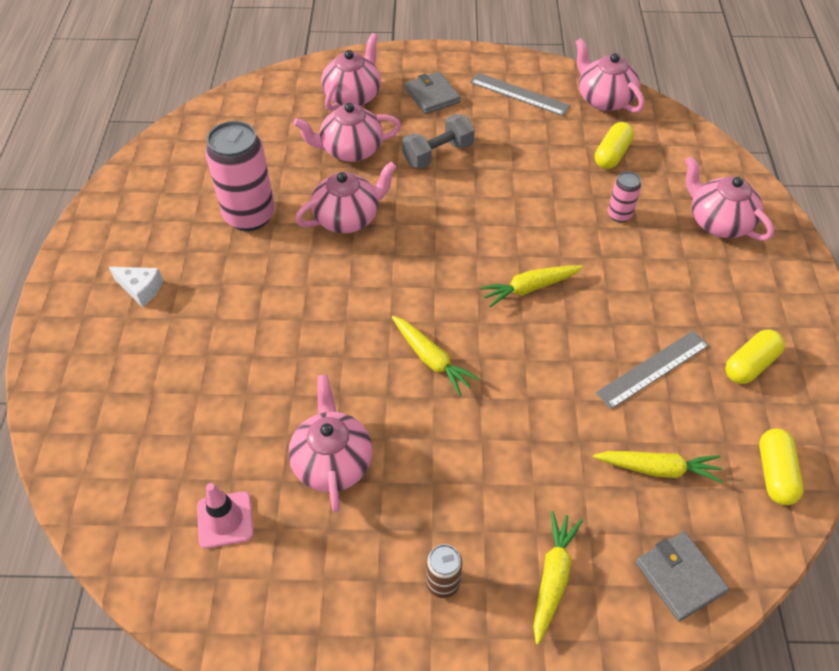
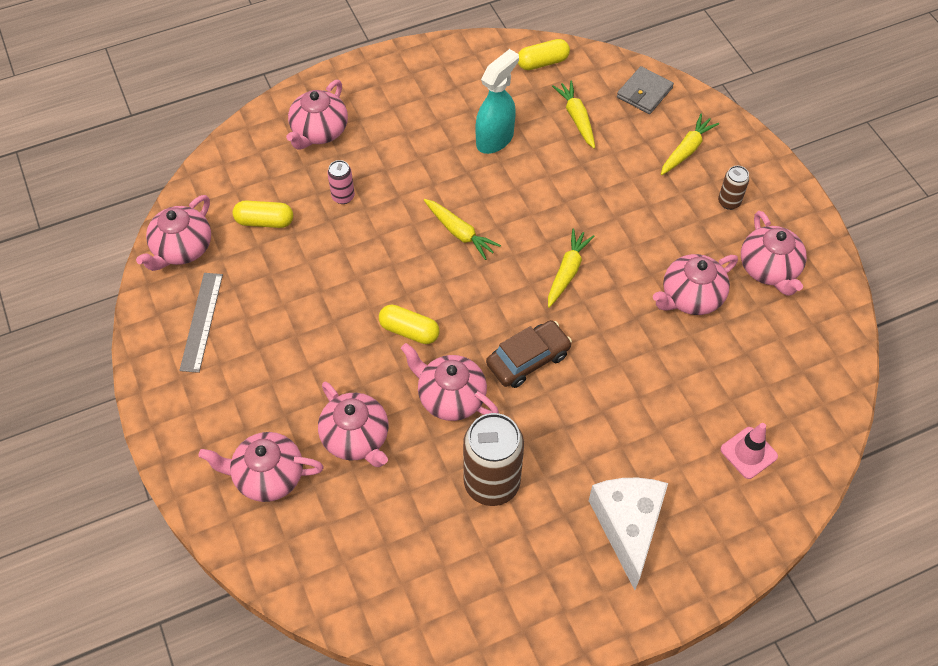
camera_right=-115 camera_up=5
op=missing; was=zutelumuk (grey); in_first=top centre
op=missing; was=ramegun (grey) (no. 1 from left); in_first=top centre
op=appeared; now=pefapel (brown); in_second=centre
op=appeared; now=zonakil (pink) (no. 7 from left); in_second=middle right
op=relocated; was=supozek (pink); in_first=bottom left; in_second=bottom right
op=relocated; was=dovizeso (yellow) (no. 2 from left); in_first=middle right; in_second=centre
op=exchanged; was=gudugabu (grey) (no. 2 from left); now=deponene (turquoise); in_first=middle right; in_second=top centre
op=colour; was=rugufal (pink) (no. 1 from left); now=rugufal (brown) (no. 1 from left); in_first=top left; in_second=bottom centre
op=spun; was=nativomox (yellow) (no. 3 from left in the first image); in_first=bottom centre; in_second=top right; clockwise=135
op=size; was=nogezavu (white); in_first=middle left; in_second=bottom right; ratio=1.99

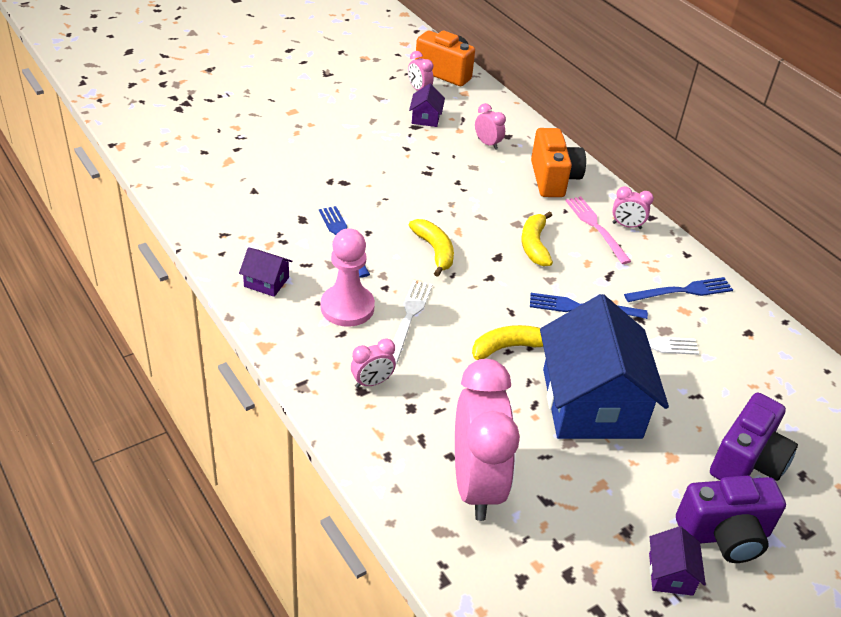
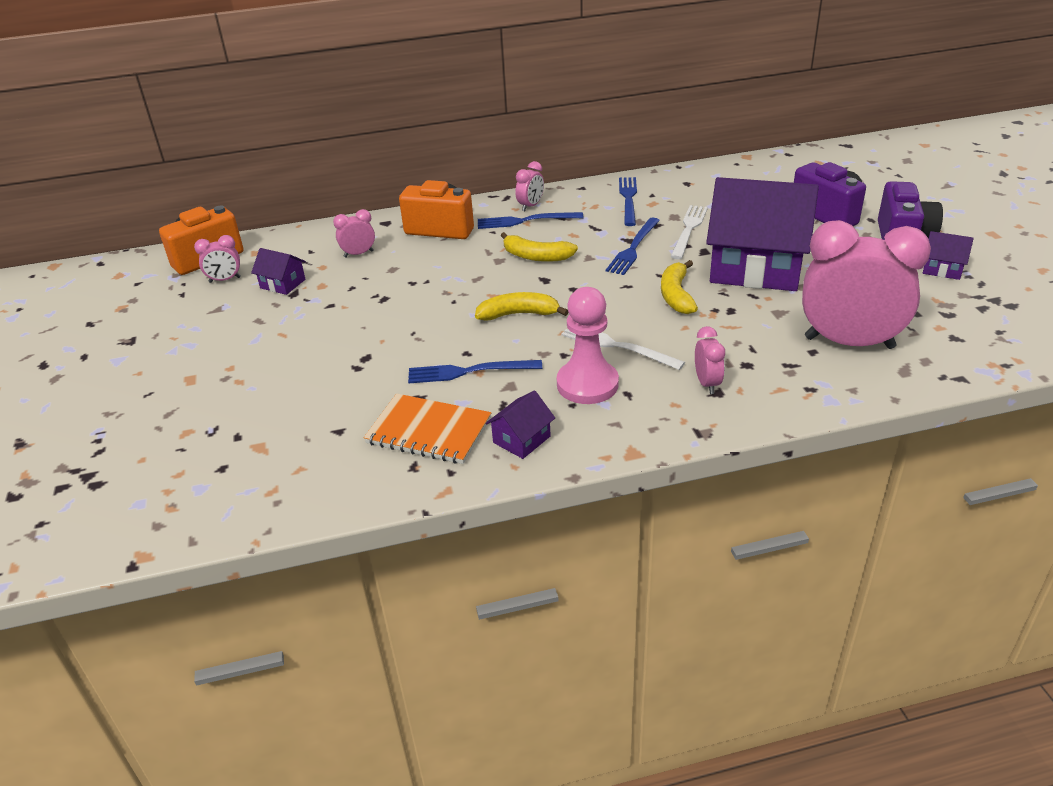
camera_right=-65 camera_up=-5
op=appeared; now=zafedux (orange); in_second=centre
op=colour; was=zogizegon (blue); now=zogizegon (purple) (no. 3 from left); in_first=middle right; in_second=top right
op=colour; was=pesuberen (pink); now=pesuberen (blue) (no. 2 from left); in_first=middle right; in_second=top centre

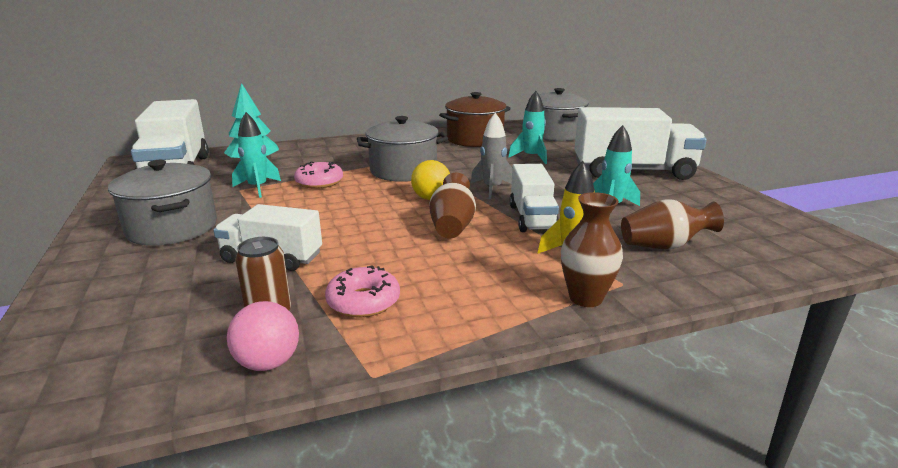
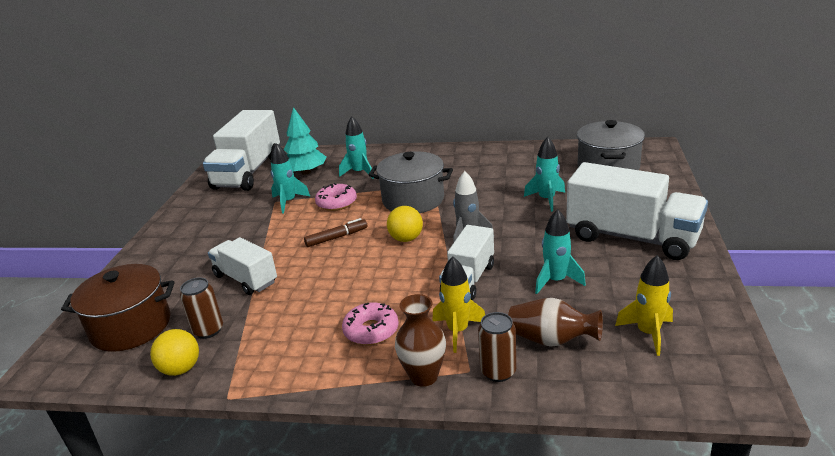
camera_right=30 camera_up=5
op=missing; was=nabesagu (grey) (no. 1 from left); in_first=middle left
op=missing; was=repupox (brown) (no. 1 from left); in_first=centre
op=appeared; now=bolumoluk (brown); in_second=centre
op=appeared; now=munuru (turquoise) (no. 2 from left); in_second=top centre
op=appeared; now=rugufal (brown) (no. 2 from left); in_second=bottom centre
op=appeared; now=munuru (yellow) (no. 2 from left); in_second=bottom right
op=relocated; was=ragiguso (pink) (no. 2 from left); in_first=centre; in_second=bottom centre
op=relocated; was=nabesagu (brown); in_first=top centre; in_second=bottom left
op=colour; was=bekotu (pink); now=bekotu (yellow) (no. 1 from left); in_first=bottom left; in_second=bottom left

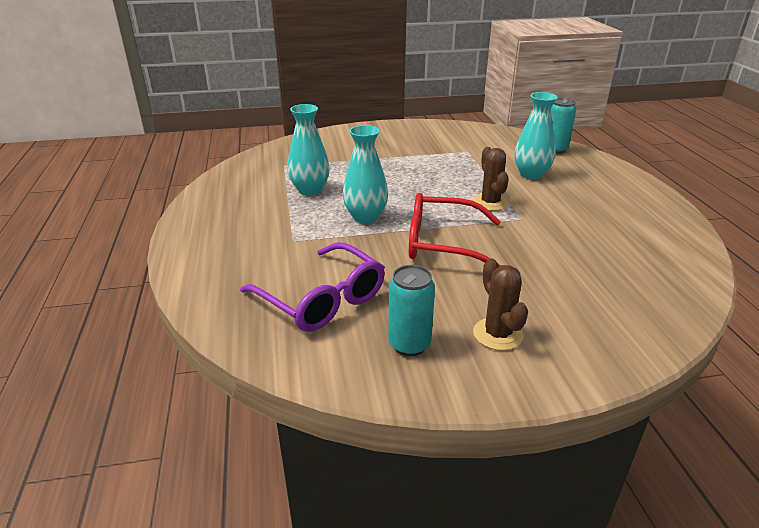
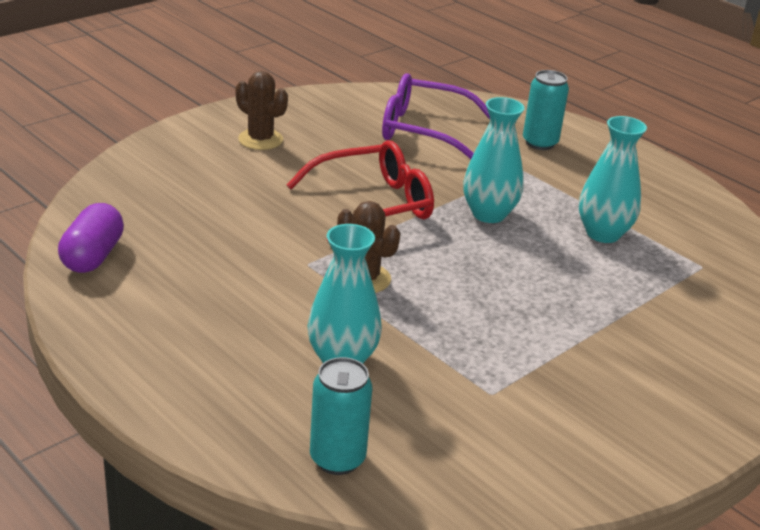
camera_right=145 camera_up=0
op=appeared; now=dovizeso (purple); in_second=middle left
op=relocated; was=rugufal (turquoise) (no. 1 from left in the first image); now=rugufal (turquoise) (no. 2 from left); in_first=centre; in_second=top right

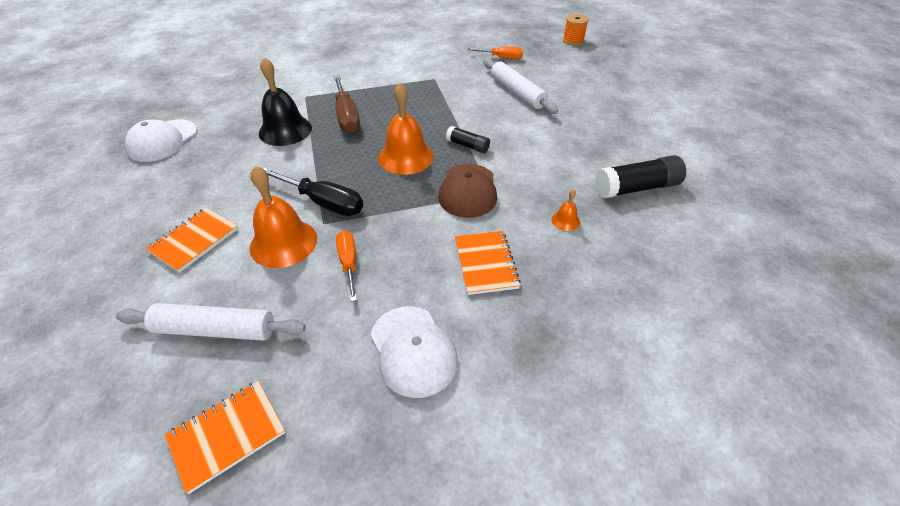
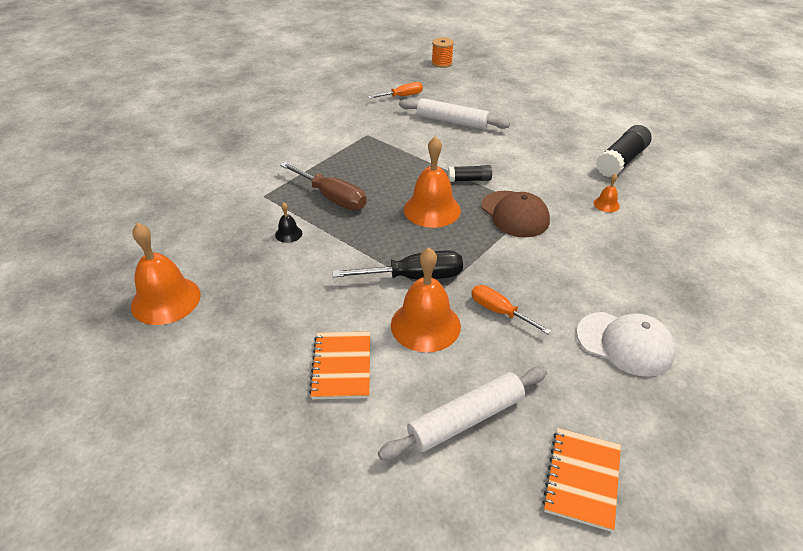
camera_right=-35 camera_up=-5
op=missing; was=zafedux (orange) (no. 3 from left); in_first=centre
op=exchanged; was=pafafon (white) (no. 1 from left); now=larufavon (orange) (no. 1 from left); in_first=top left; in_second=middle left
op=size; was=larufavon (black); in_first=top left; in_second=centre; ratio=0.45

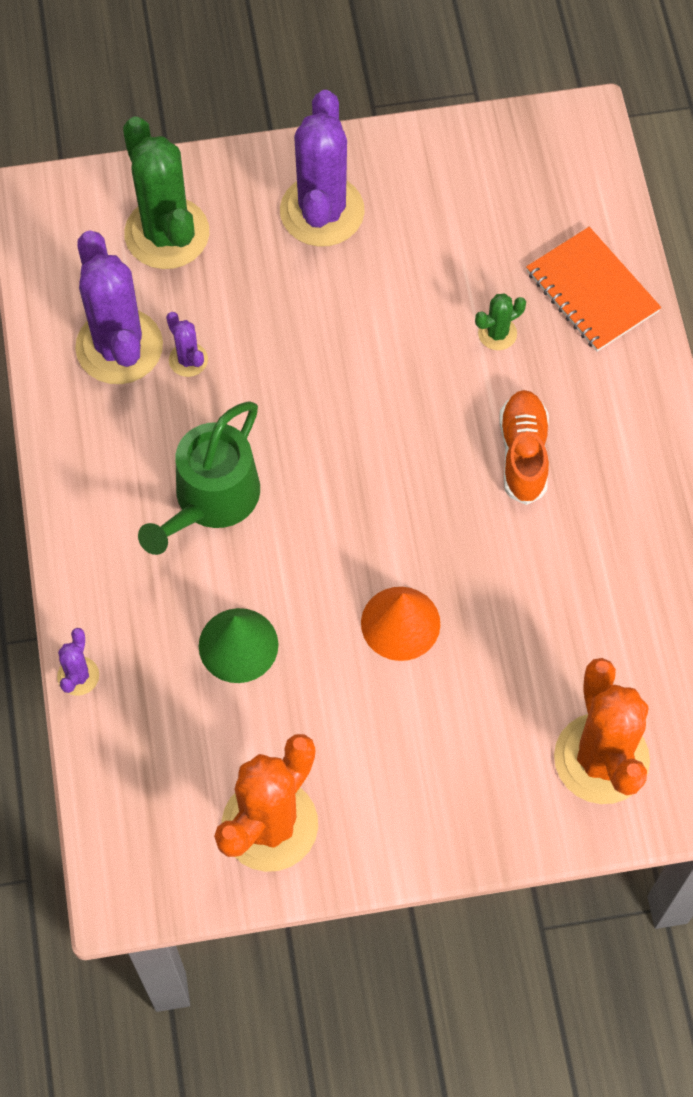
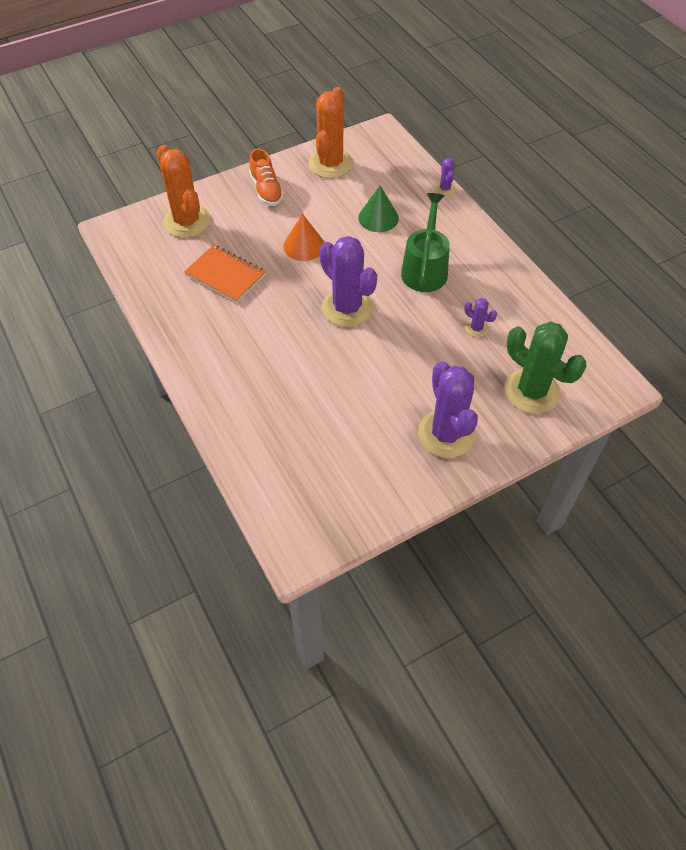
camera_right=160 camera_up=-10
op=missing; was=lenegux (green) (no. 2 from left); in_first=top right
op=relocated; was=lenegux (purple) (no. 2 from left in the first image); now=lenegux (purple) (no. 1 from left); in_first=top left; in_second=top centre
op=relocated; was=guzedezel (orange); in_first=middle right; in_second=top centre
op=relocated; was=zafedux (orange); in_first=top right; in_second=top left

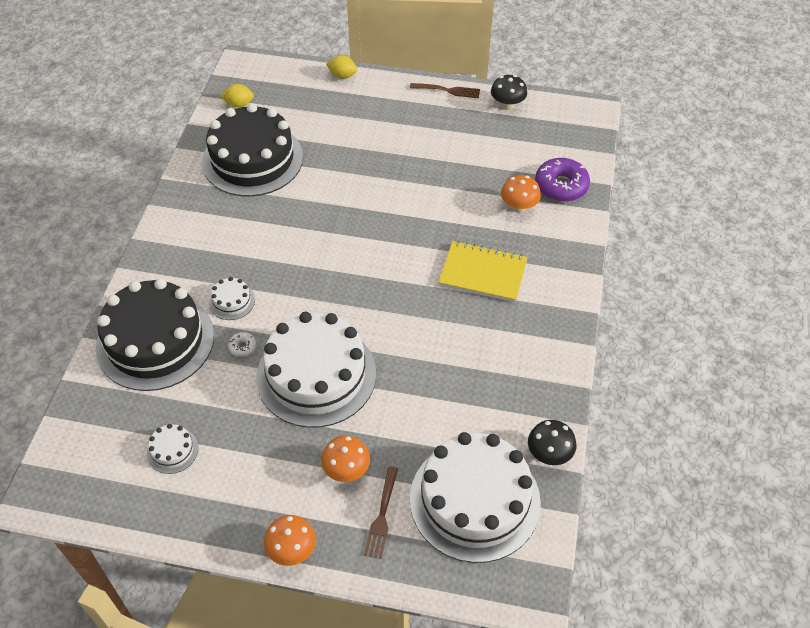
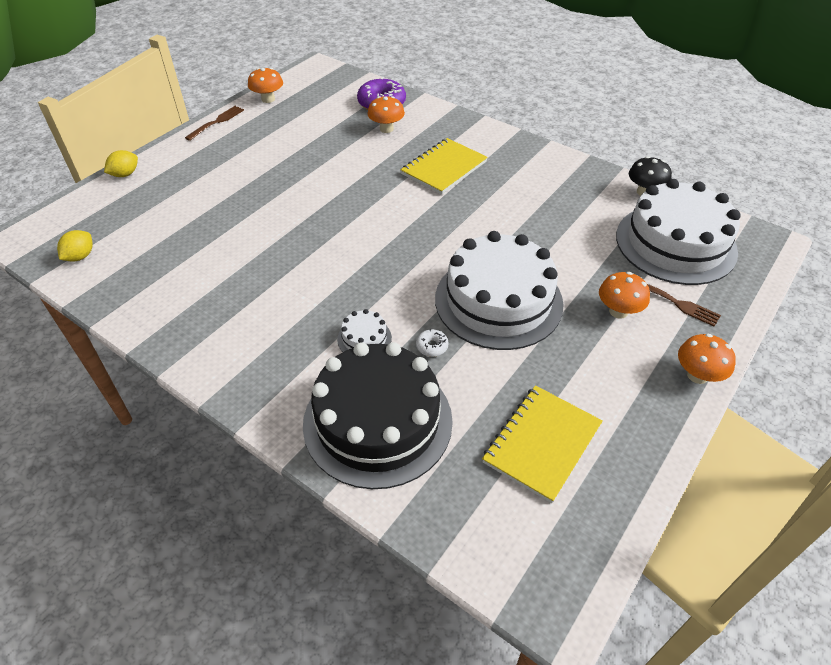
camera_right=-65 camera_up=-5
op=missing; was=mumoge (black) (no. 2 from left); in_first=top left
op=exchanged; was=mumoge (white) (no. 1 from left); now=zafedux (yellow) (no. 2 from left); in_first=bottom left; in_second=bottom centre
op=colour; was=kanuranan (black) (no. 1 from left); now=kanuranan (orange) (no. 1 from left); in_first=top centre; in_second=top left

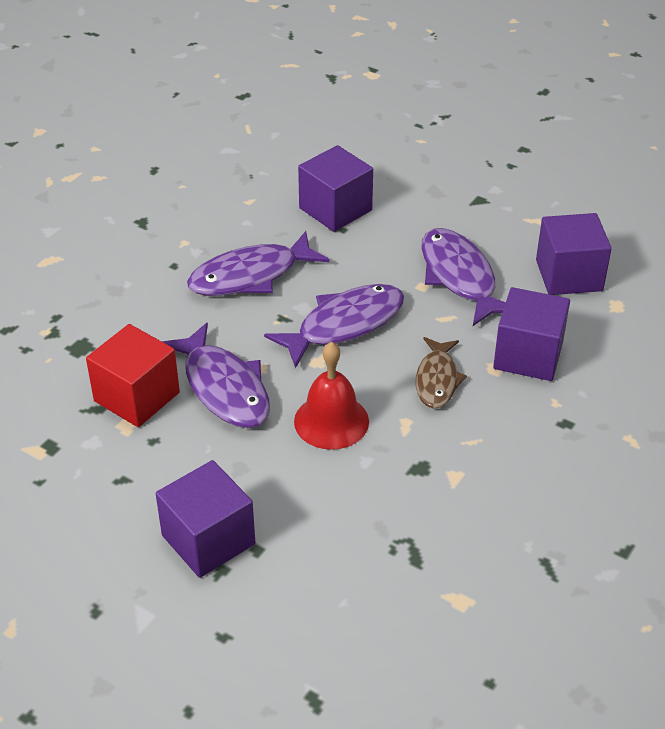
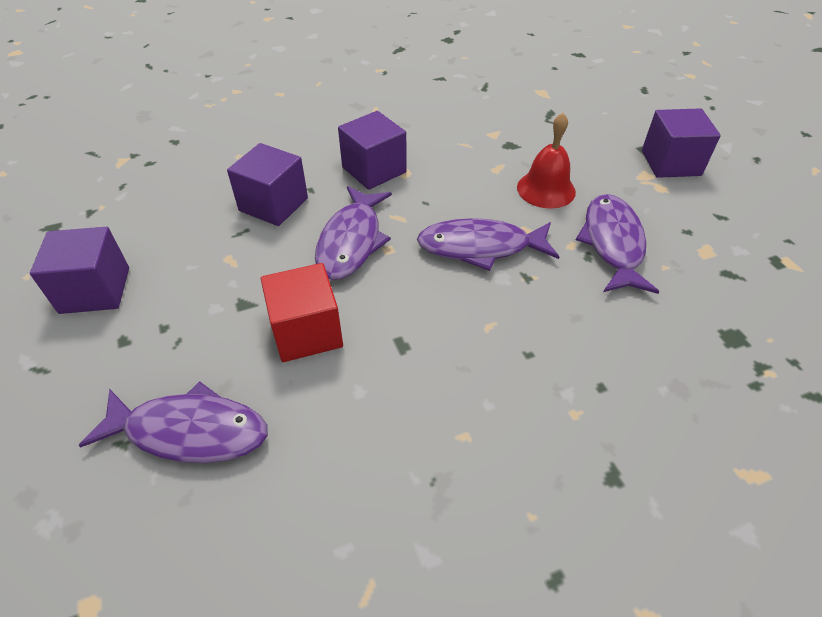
camera_right=-145 camera_up=5
op=missing; was=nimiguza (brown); in_first=centre
op=relocated; was=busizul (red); in_first=middle left; in_second=centre
op=relocated; was=nimiguza (purple) (no. 2 from left in the first image); now=nimiguza (purple) (no. 1 from left); in_first=centre; in_second=bottom left
op=relocated; was=busizul (purple) (no. 2 from left in the first image); now=busizul (purple) (no. 1 from left); in_first=top centre; in_second=middle left

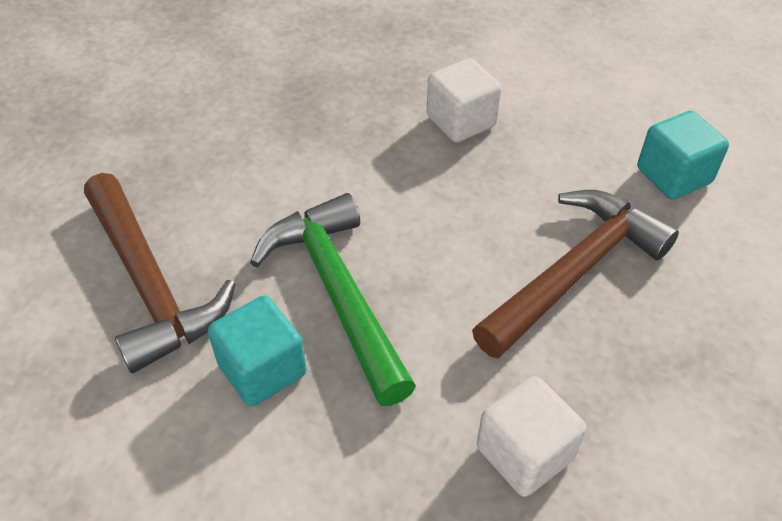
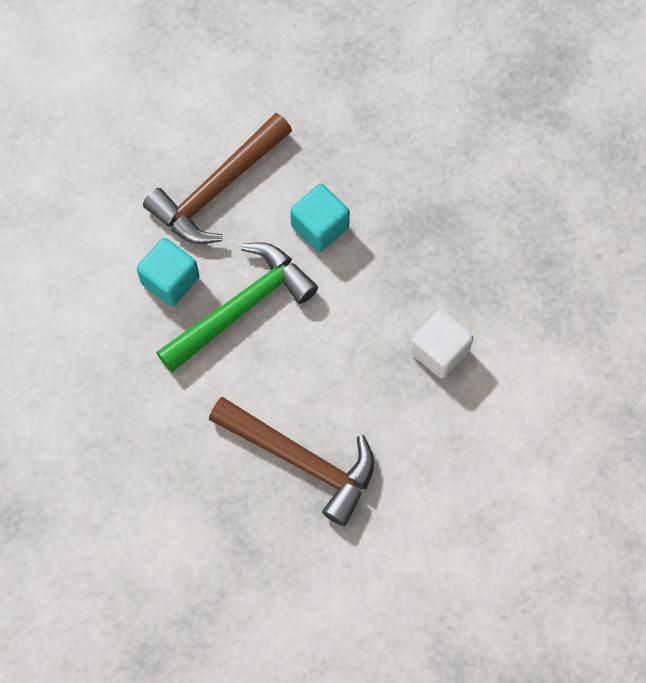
camera_right=75 camera_up=20
op=missing; was=busizul (white) (no. 2 from left); in_first=bottom right
op=relocated; was=busizul (turquoise) (no. 2 from left); in_first=top right; in_second=top centre

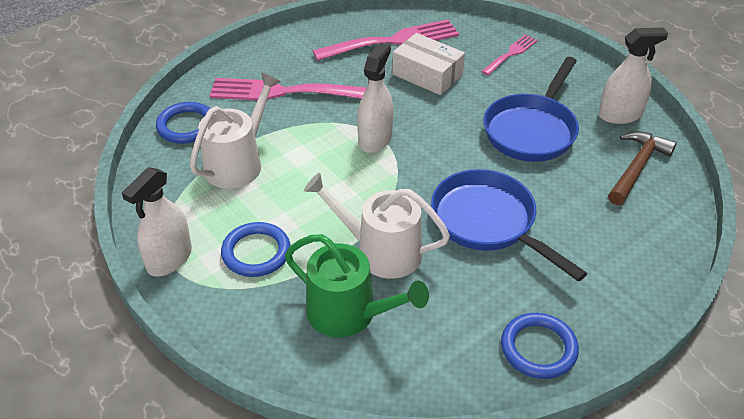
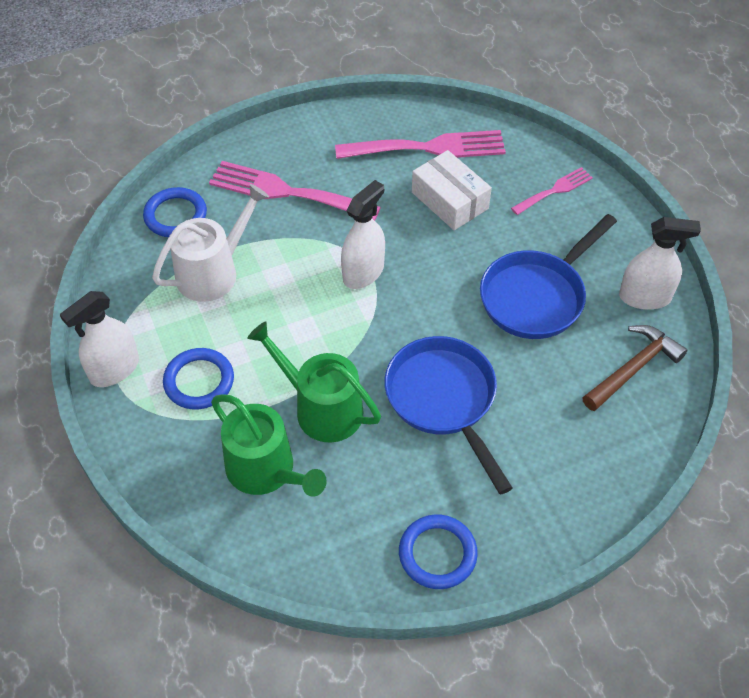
camera_right=15 camera_up=10
op=colour; was=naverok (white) (no. 2 from left); now=naverok (green) (no. 2 from left); in_first=centre; in_second=centre

